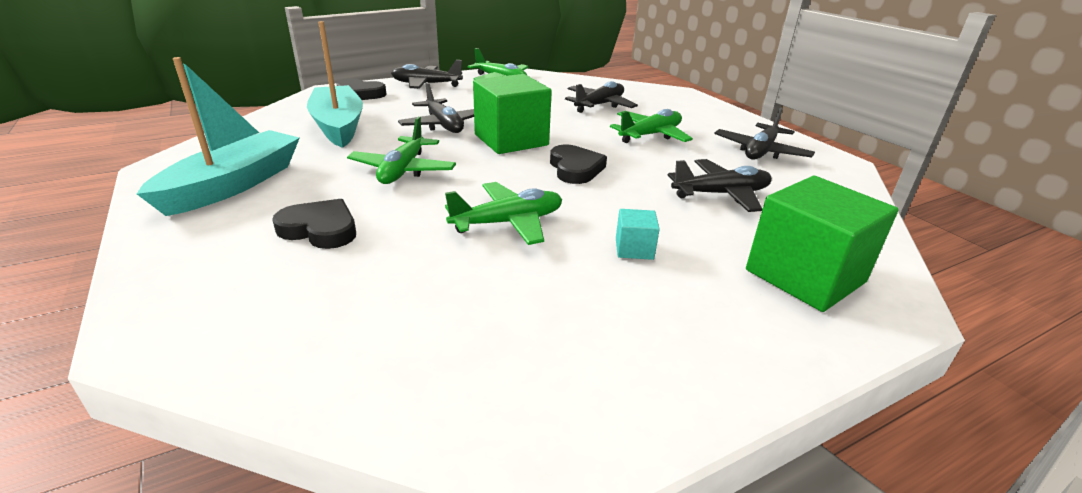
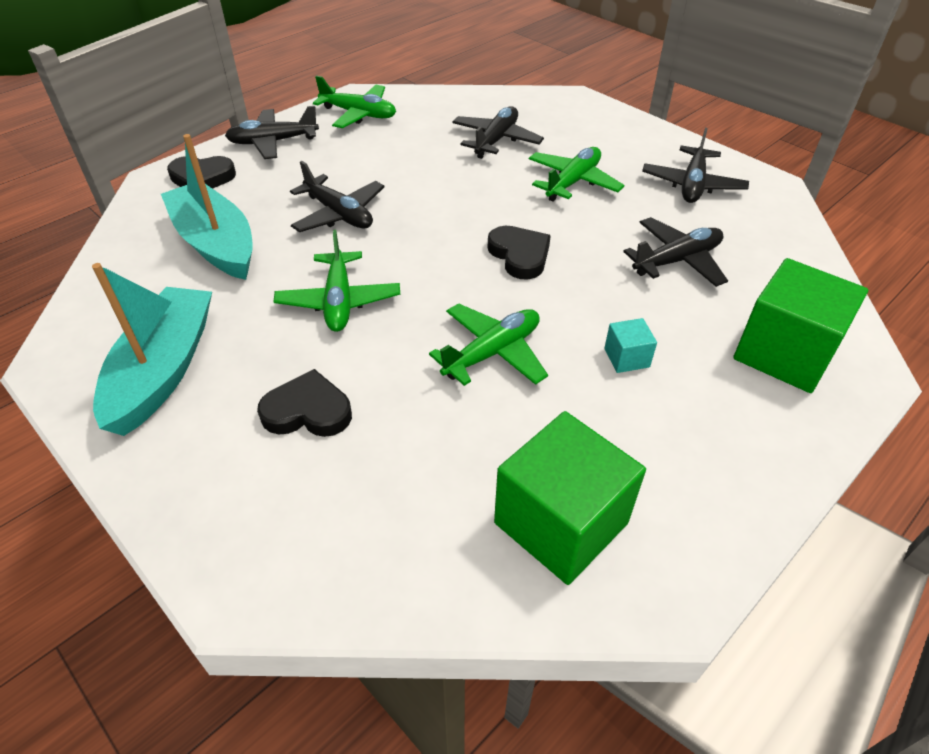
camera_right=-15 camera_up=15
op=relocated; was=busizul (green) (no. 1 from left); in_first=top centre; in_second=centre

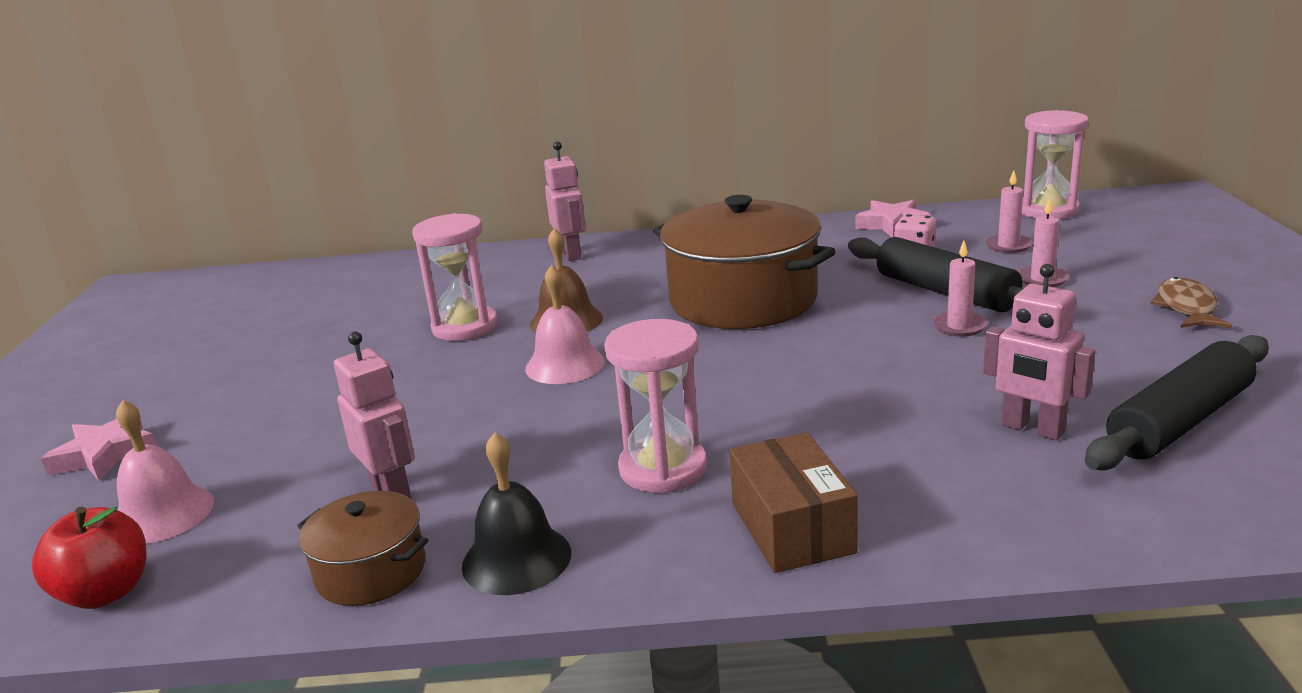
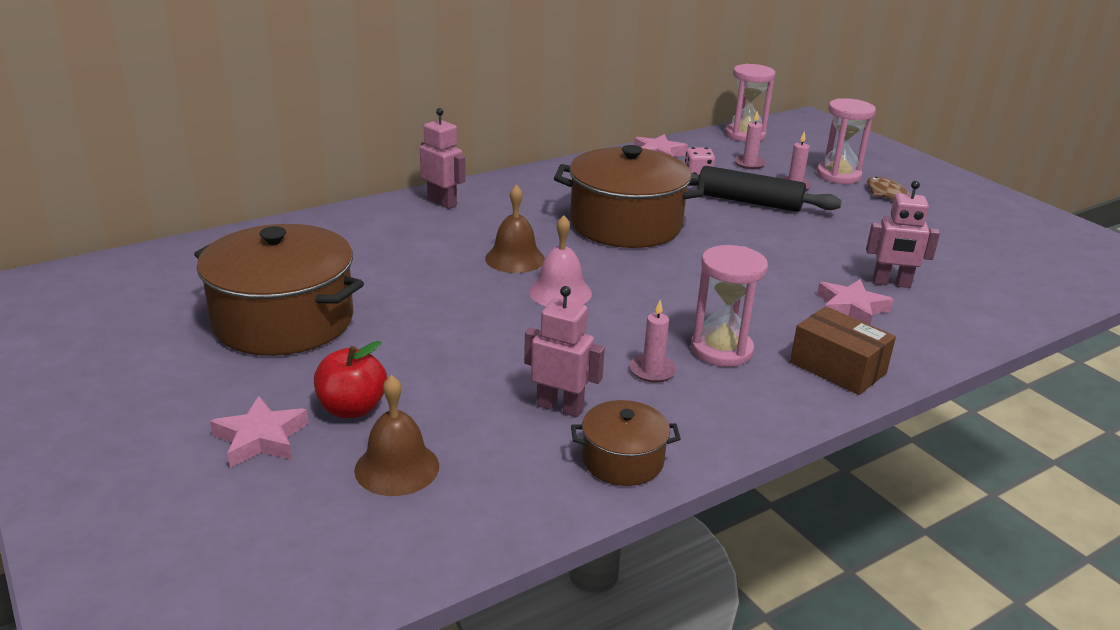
camera_right=-35 camera_up=5
op=missing; was=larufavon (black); in_first=bottom centre
op=missing; was=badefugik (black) (no. 2 from left); in_first=middle right
op=appeared; now=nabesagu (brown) (no. 1 from left); in_second=middle left
op=appeared; now=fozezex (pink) (no. 3 from left); in_second=middle right
op=relocated; was=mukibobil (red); in_first=bottom left; in_second=middle left
op=relocated; was=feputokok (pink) (no. 1 from left in the first image); now=feputokok (pink) (no. 3 from left); in_first=centre; in_second=top right
op=relocated; was=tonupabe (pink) (no. 1 from left); in_first=middle right; in_second=centre
op=colour; was=larufavon (pink) (no. 1 from left); now=larufavon (brown) (no. 1 from left); in_first=bottom left; in_second=bottom centre

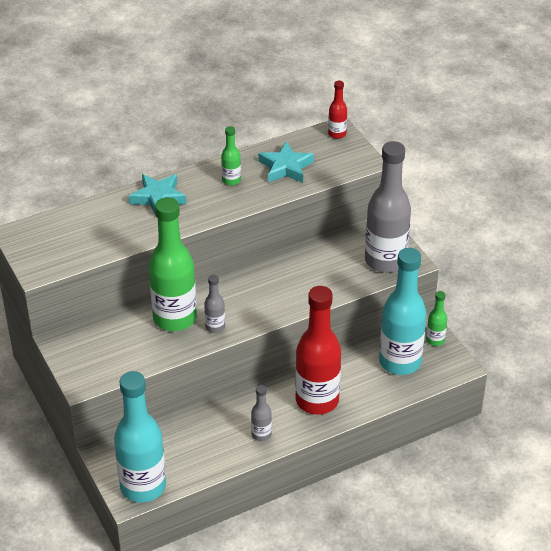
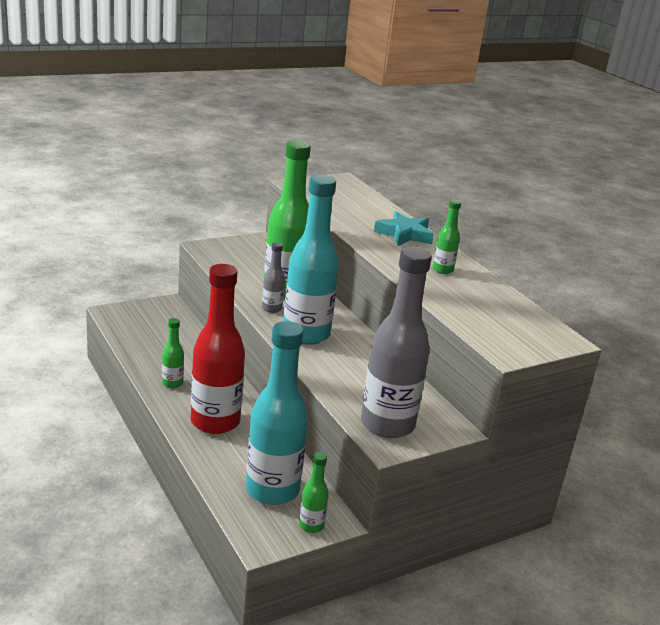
camera_right=85 camera_up=-15
op=missing; was=fozezex (turquoise) (no. 2 from left); in_first=top centre
op=missing; was=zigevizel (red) (no. 2 from left); in_first=top centre
op=relocated; was=zigevizel (turquoise) (no. 1 from left in the first image); now=zigevizel (turquoise) (no. 2 from left); in_first=bottom left; in_second=centre
op=colour; was=zigevizel (grey) (no. 2 from left); now=zigevizel (green) (no. 1 from left); in_first=bottom centre; in_second=middle left

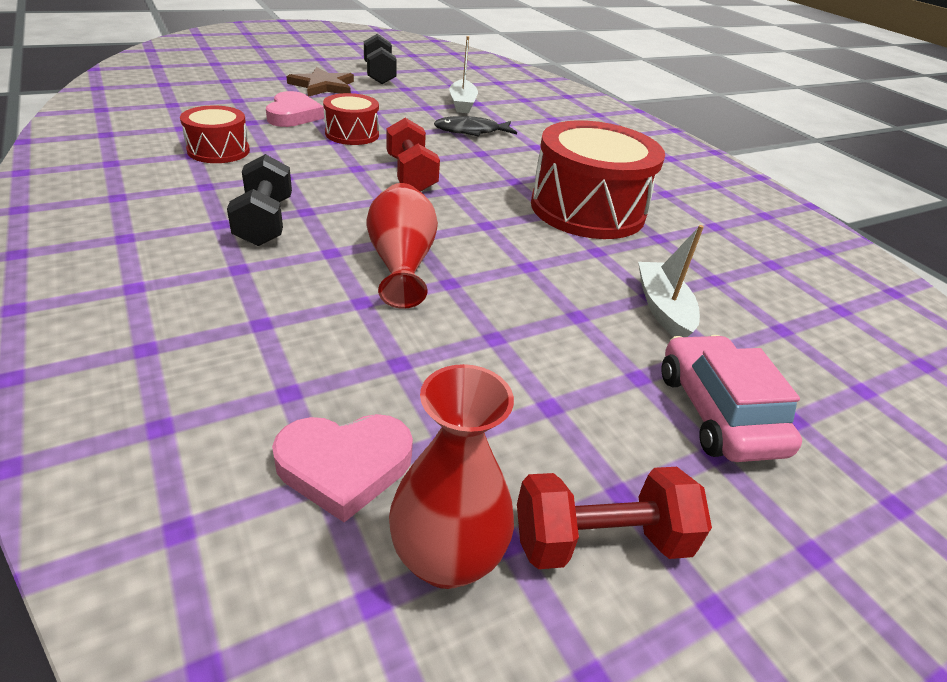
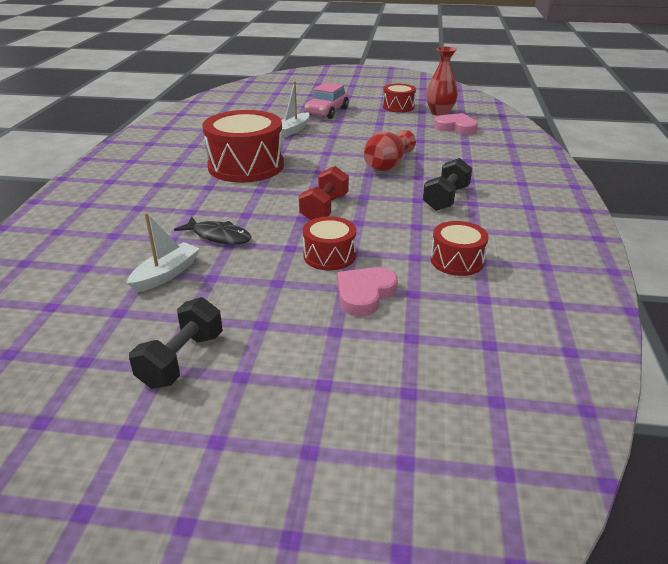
camera_right=-140 camera_up=-5
op=missing; was=fozezex (brown); in_first=top centre
op=exchanged; was=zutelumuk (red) (no. 2 from left); now=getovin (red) (no. 3 from left); in_first=bottom centre; in_second=top centre

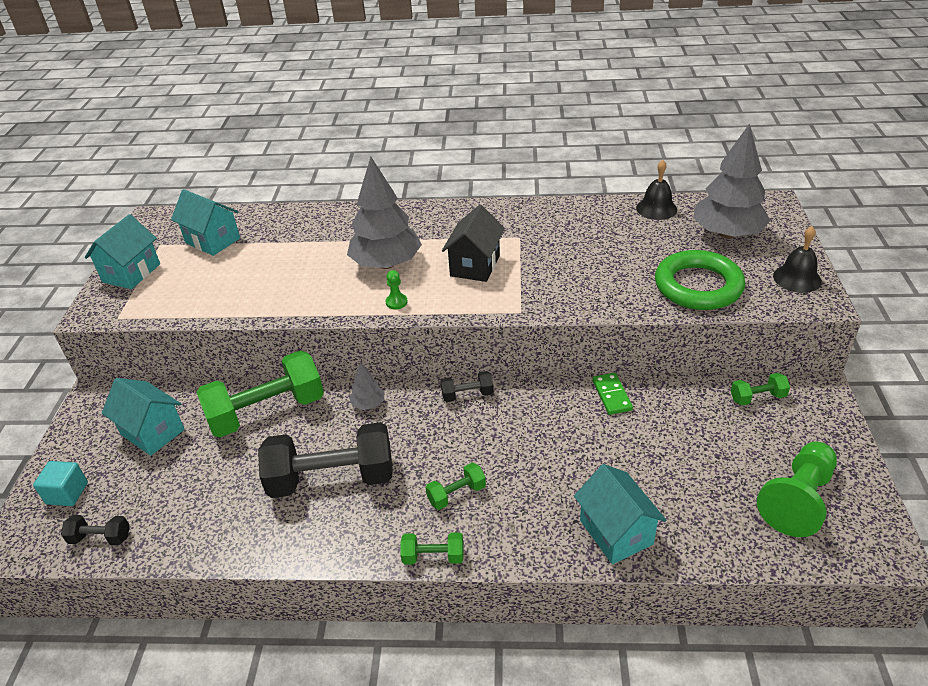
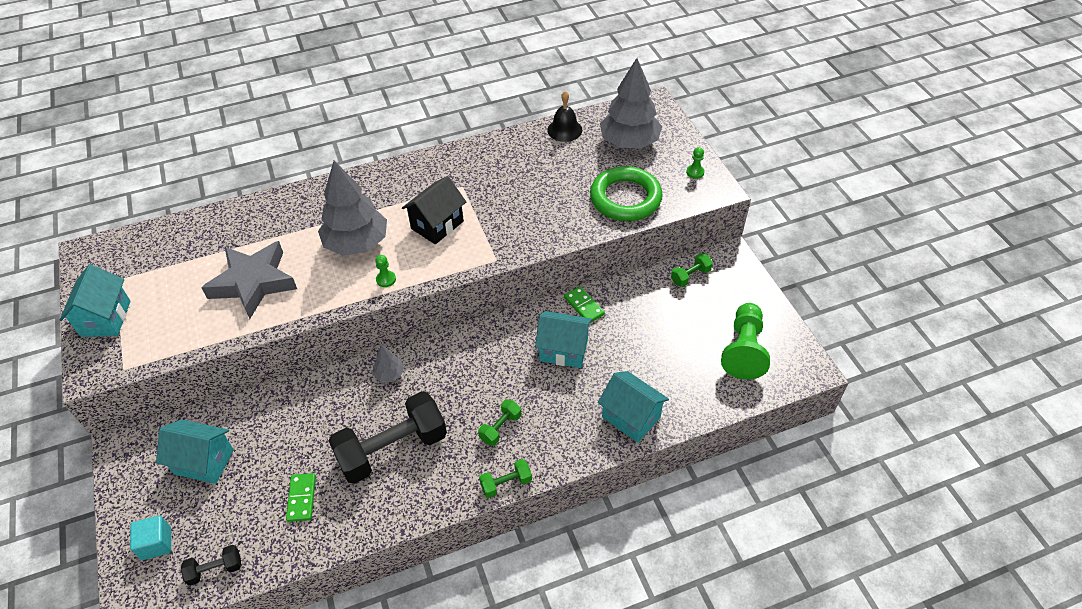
camera_right=-25 camera_up=10
op=missing; was=zutelumuk (green) (no. 1 from left); in_first=middle left
op=missing; was=zutelumuk (black) (no. 3 from left); in_first=centre
op=appeared; now=fozezex (grey); in_second=middle left
op=appeared; now=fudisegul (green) (no. 1 from left); in_second=bottom left
op=relocated; was=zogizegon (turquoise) (no. 3 from left); in_first=top left; in_second=centre
op=exchanged; was=larufavon (black) (no. 2 from left); now=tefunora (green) (no. 2 from left); in_first=middle right; in_second=top centre
op=spun; was=zogizegon (black); in_first=centre; in_second=centre; clockwise=45

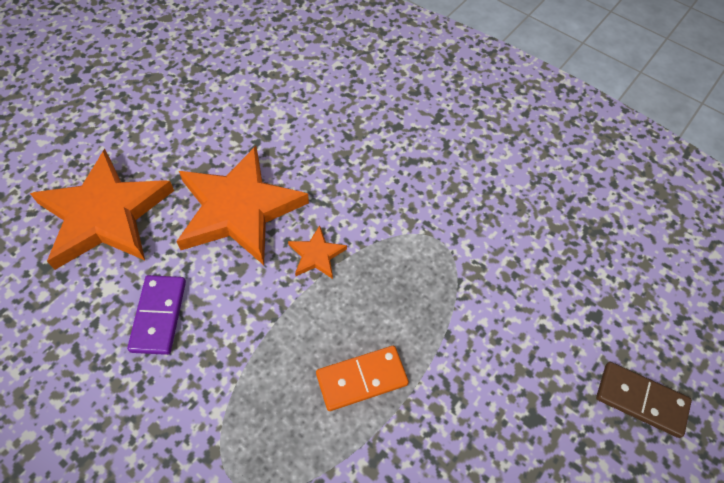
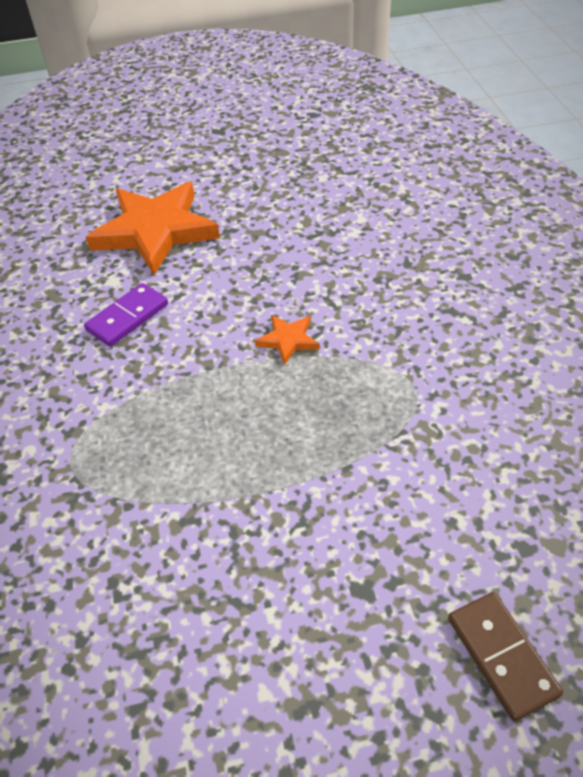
camera_right=45 camera_up=-10
op=missing; was=fozezex (orange) (no. 2 from left); in_first=centre
op=missing; was=fudisegul (orange); in_first=bottom centre

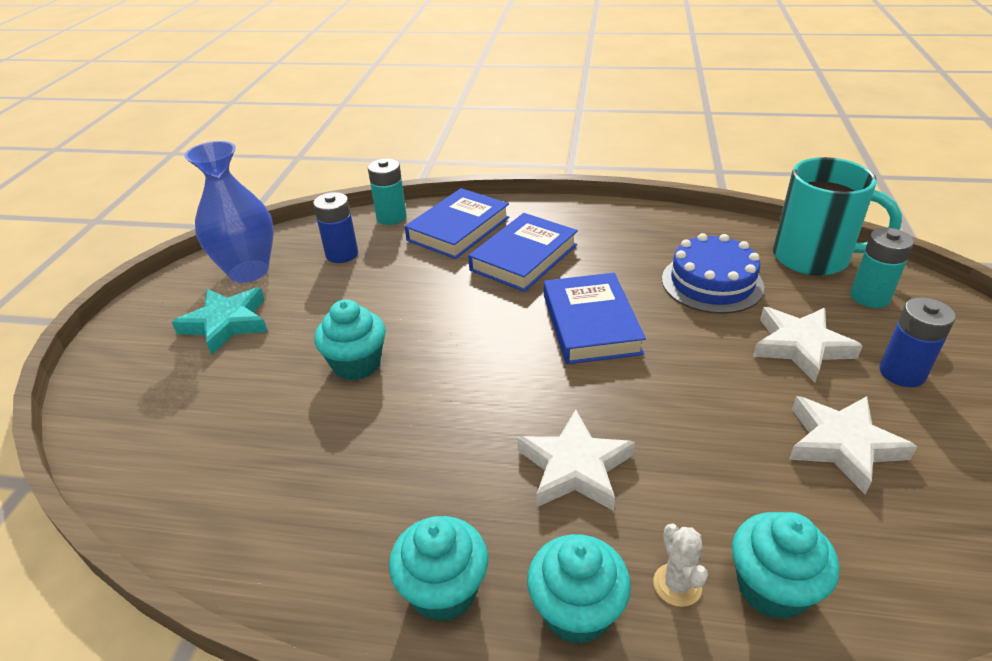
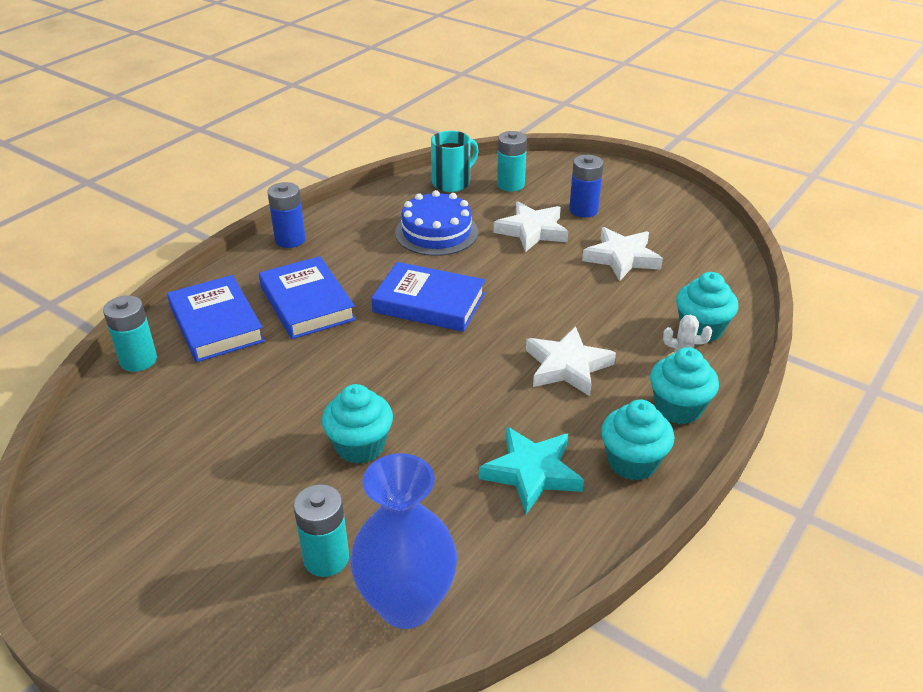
camera_right=-65 camera_up=0
op=appeared; now=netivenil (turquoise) (no. 2 from left); in_second=bottom centre
op=relocated; was=fozezex (turquoise); in_first=middle left; in_second=bottom centre
op=relocated; was=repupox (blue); in_first=top left; in_second=bottom centre
op=relocated; was=netivenil (blue) (no. 1 from left); in_first=centre; in_second=top left
op=size; was=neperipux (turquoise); in_first=top right; in_second=top centre; ratio=0.66

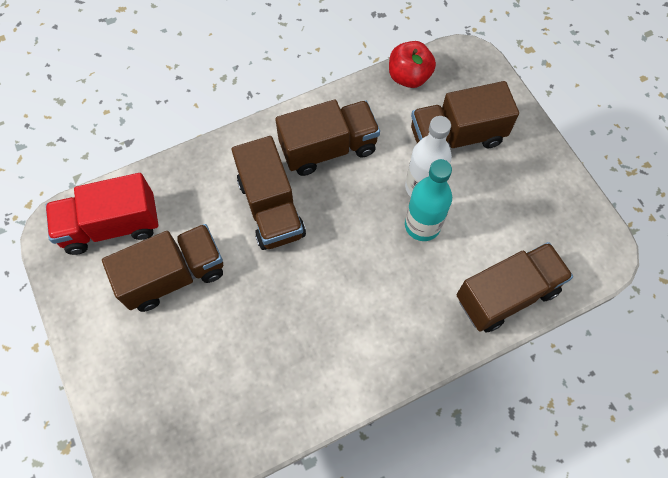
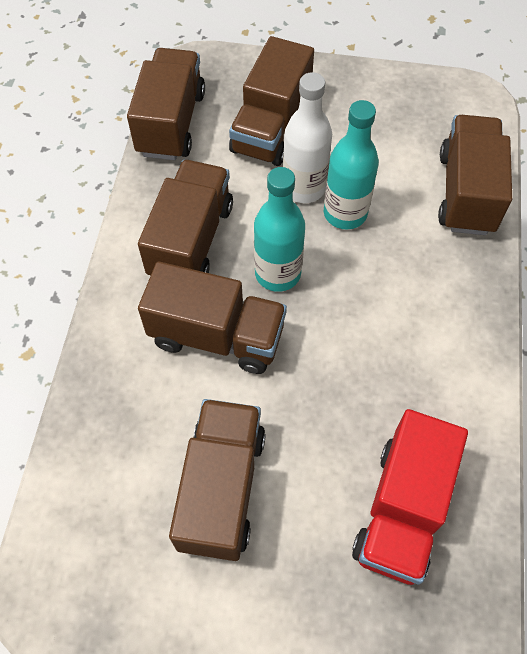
camera_right=-55 camera_up=-5
op=appeared; now=zigevizel (turquoise) (no. 1 from left); in_second=centre
op=relocated; was=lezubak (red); in_first=middle left; in_second=bottom right
op=exchanged; was=mukibobil (red); now=lezubak (brown) (no. 1 from left); in_first=top centre; in_second=top left

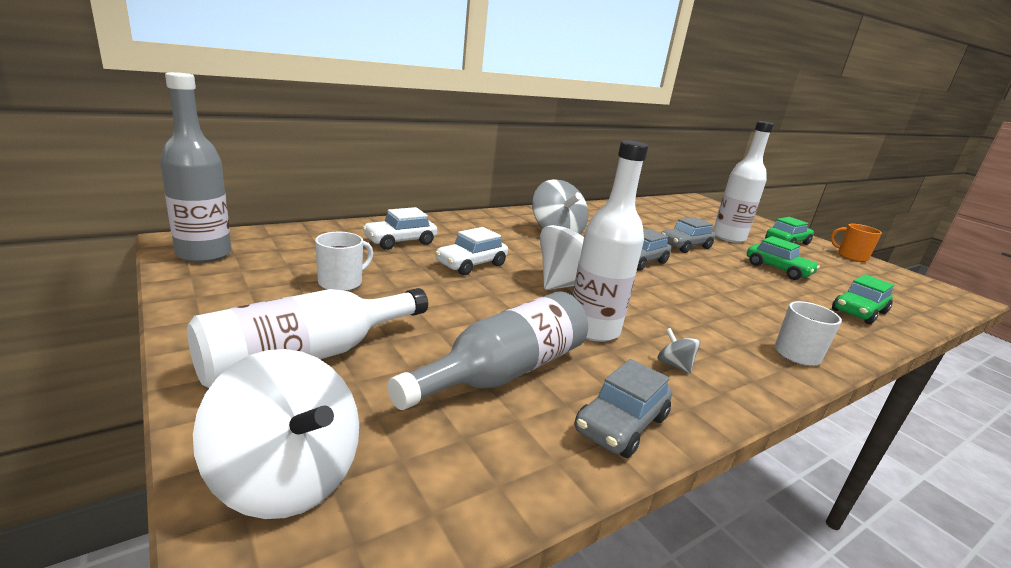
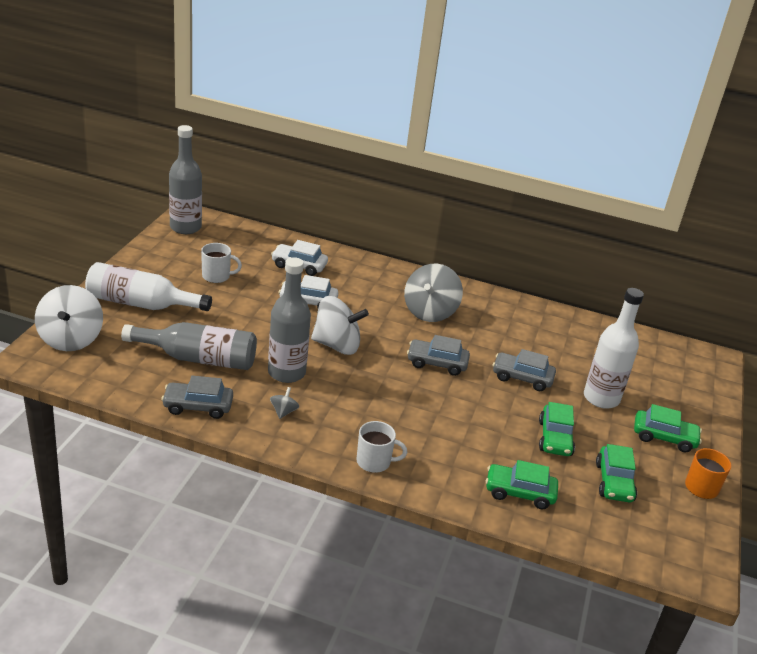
camera_right=50 camera_up=10
op=appeared; now=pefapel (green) (no. 3 from left); in_second=bottom right
op=colour; was=zigevizel (white) (no. 2 from left); now=zigevizel (grey) (no. 3 from left); in_first=centre; in_second=centre

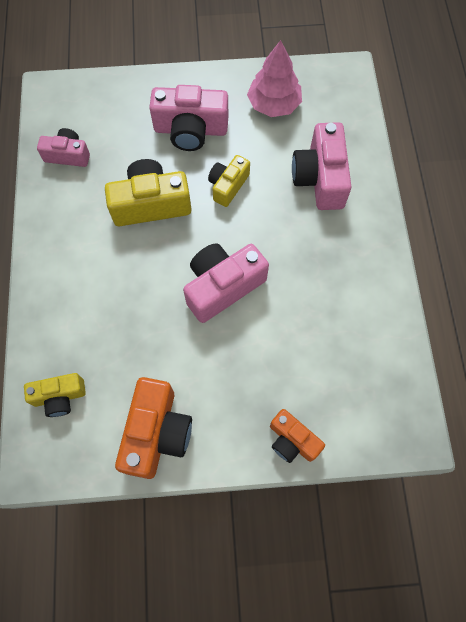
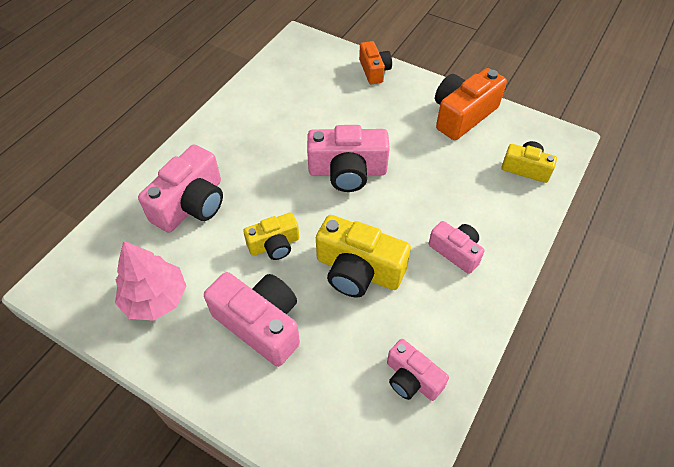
camera_right=-145 camera_up=-15
op=appeared; now=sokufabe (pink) (no. 5 from left); in_second=middle right

